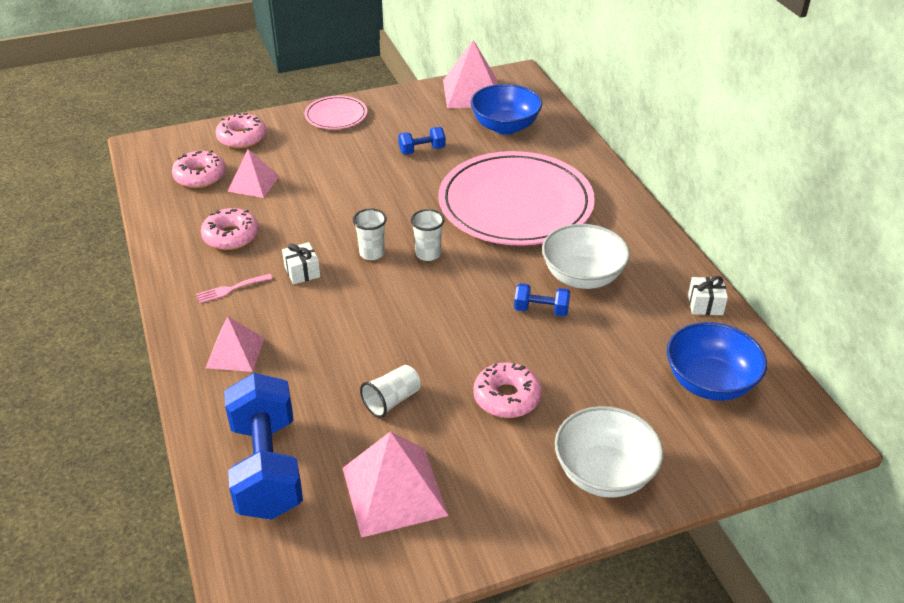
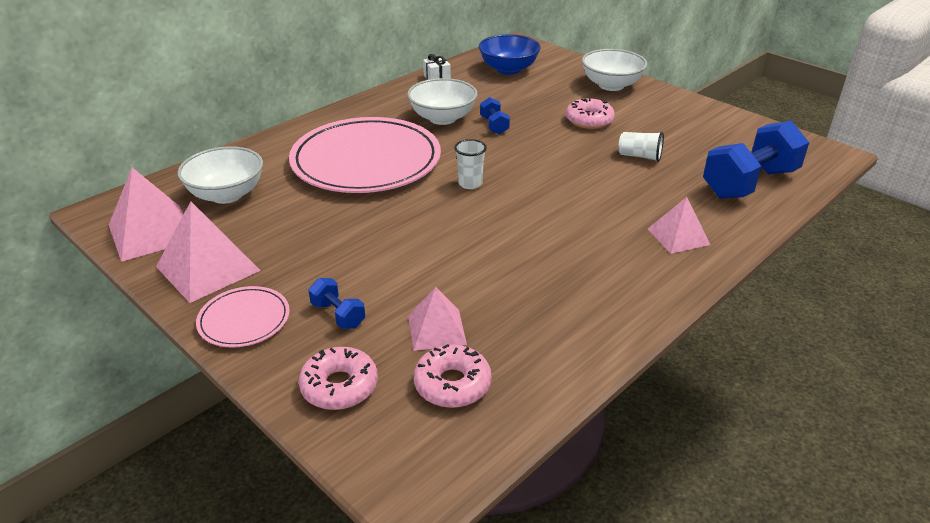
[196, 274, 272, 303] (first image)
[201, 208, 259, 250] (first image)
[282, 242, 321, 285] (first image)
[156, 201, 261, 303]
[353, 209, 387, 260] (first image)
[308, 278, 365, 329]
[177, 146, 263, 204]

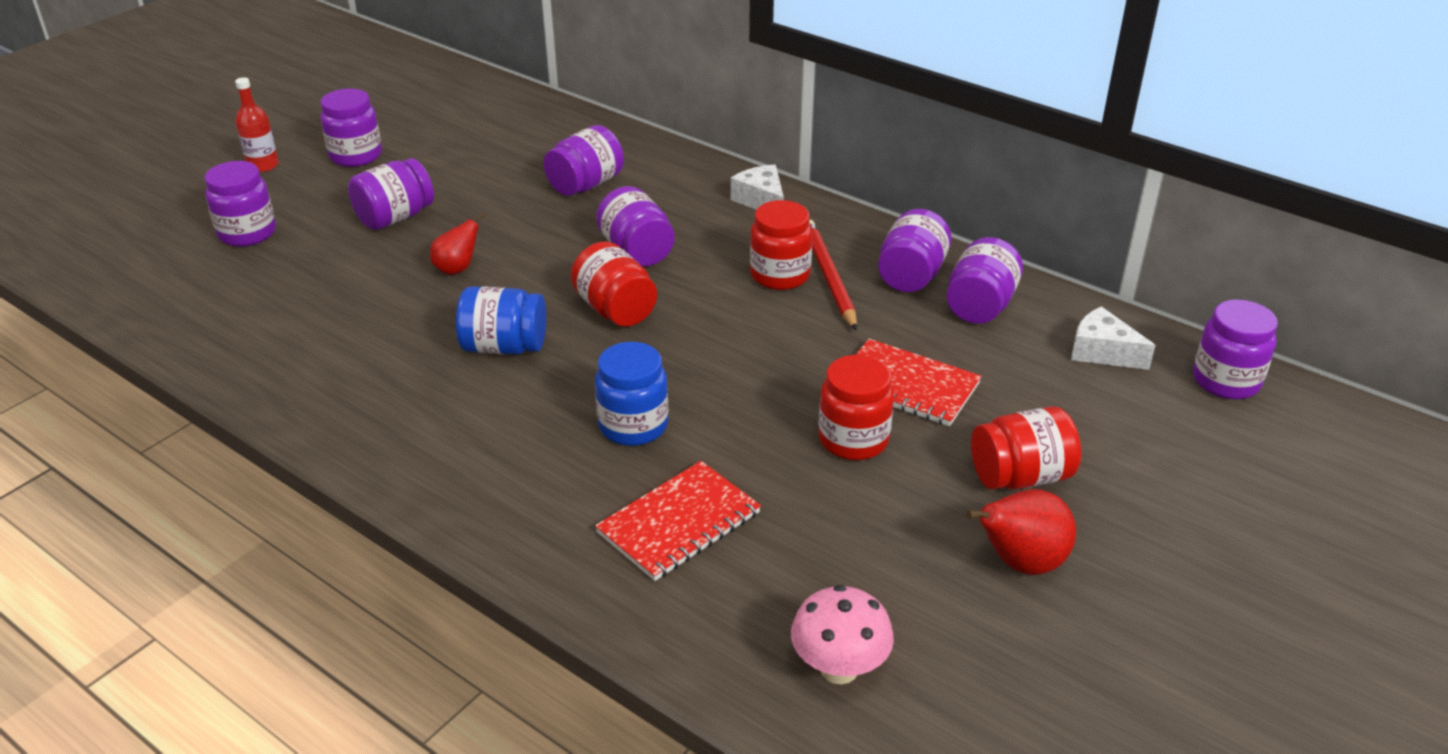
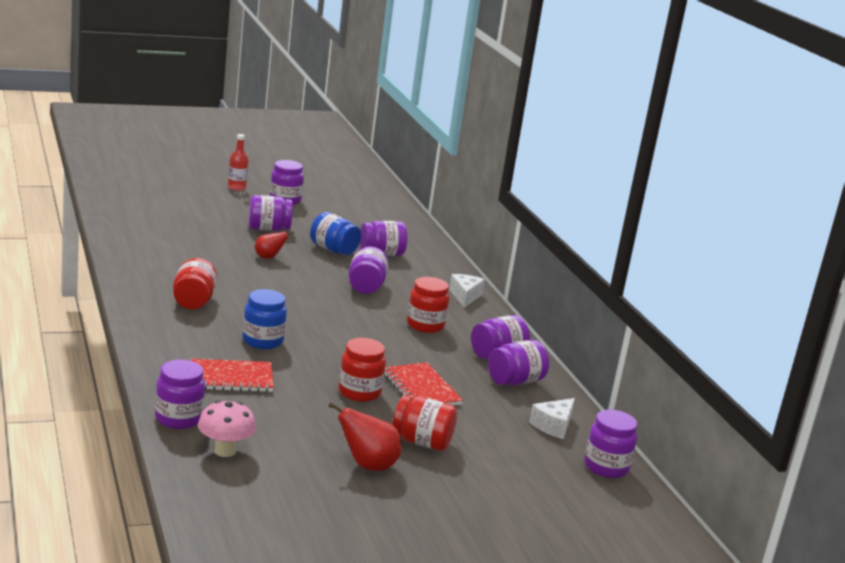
[155, 360, 205, 429]
[310, 212, 361, 255]
[173, 258, 217, 309]
[809, 219, 857, 331] (first image)
[529, 398, 575, 439]

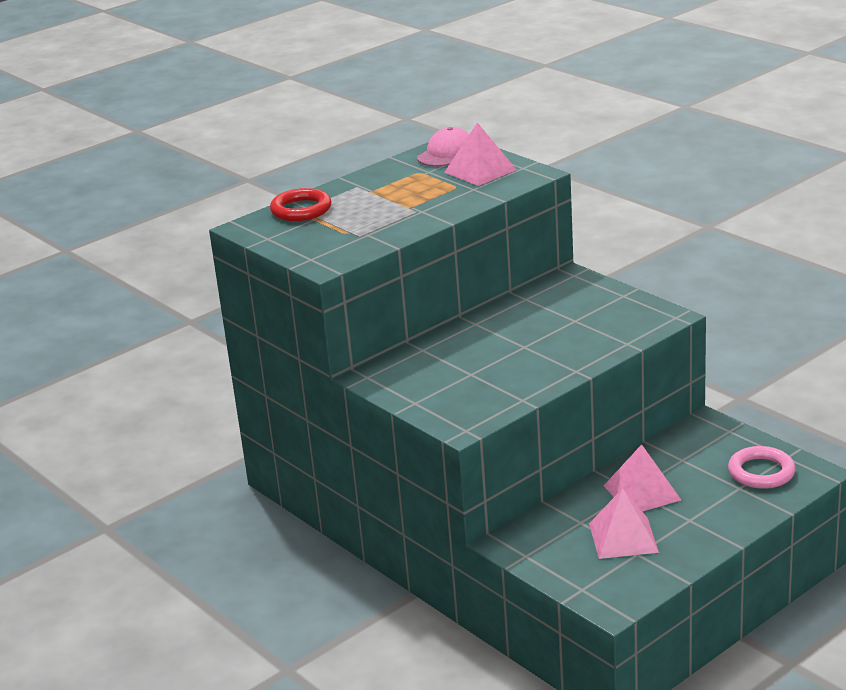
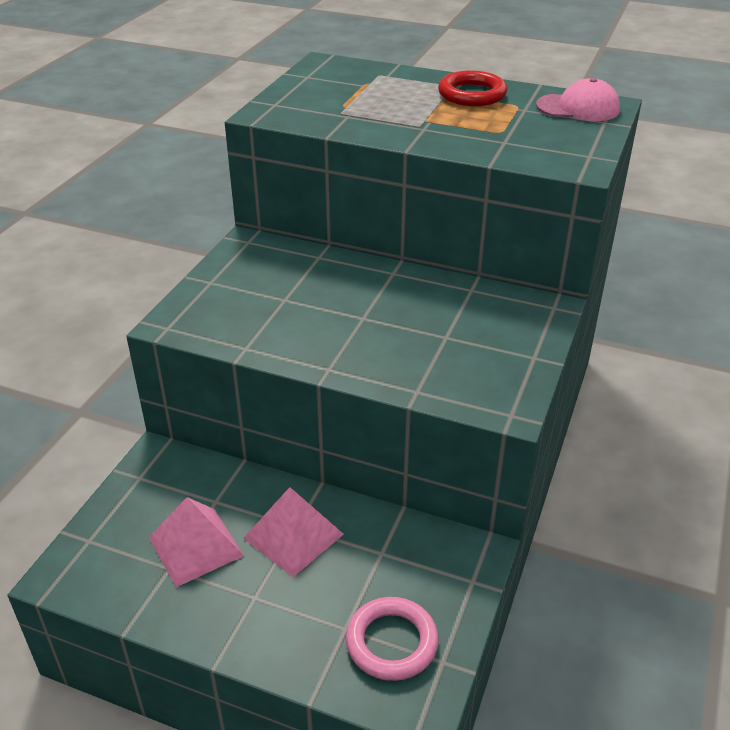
[438, 71, 507, 106]
[444, 123, 517, 186] (first image)

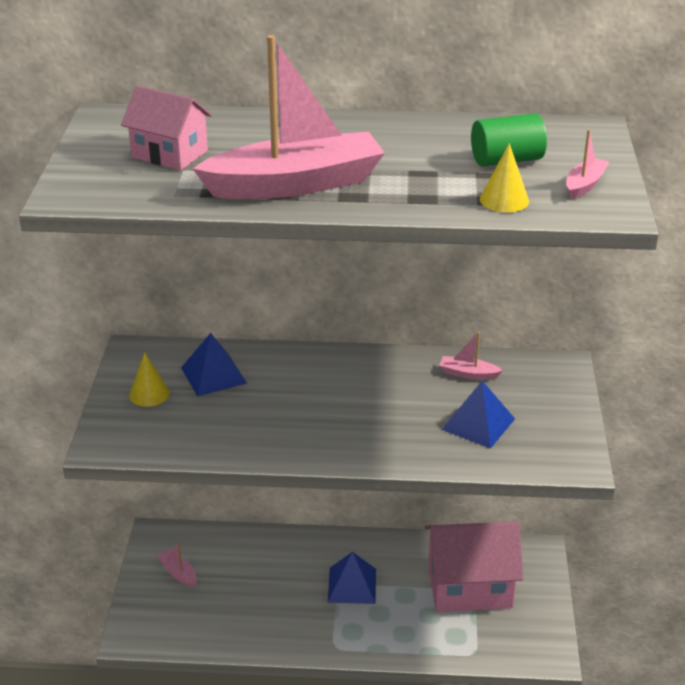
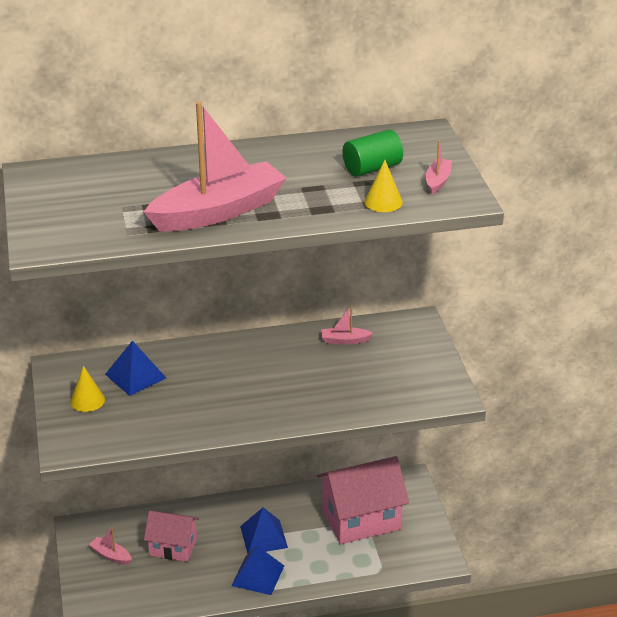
[144, 511, 199, 562]
[231, 546, 284, 595]

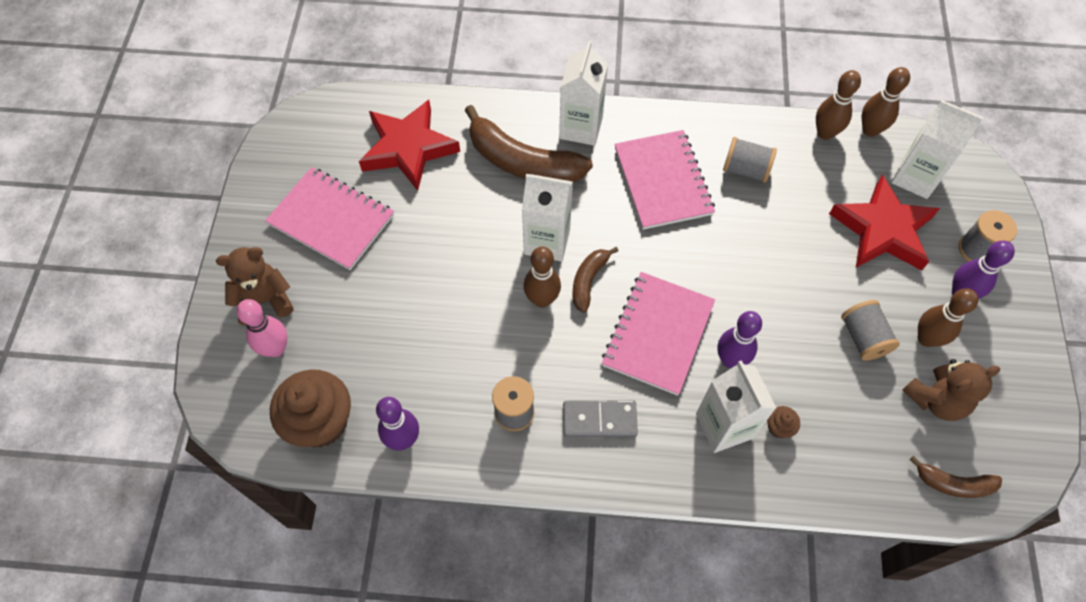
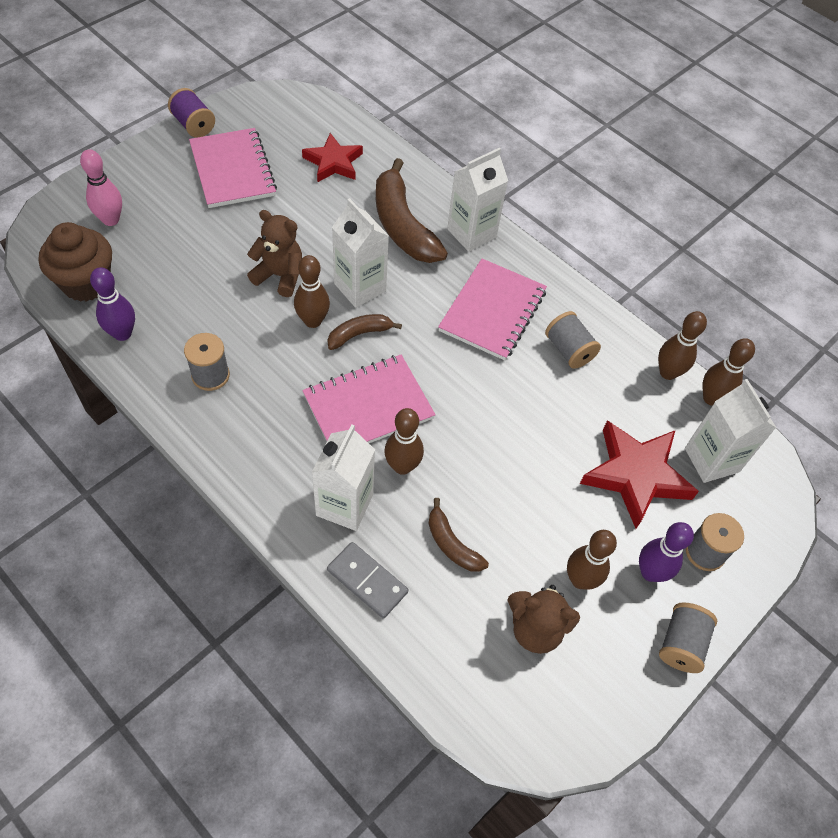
[247, 210, 302, 297]
[302, 133, 363, 183]
[327, 542, 408, 618]
[384, 408, 424, 475]
[767, 406, 800, 438] (first image)
[659, 602, 717, 673]
[428, 498, 489, 572]
[168, 88, 215, 138]

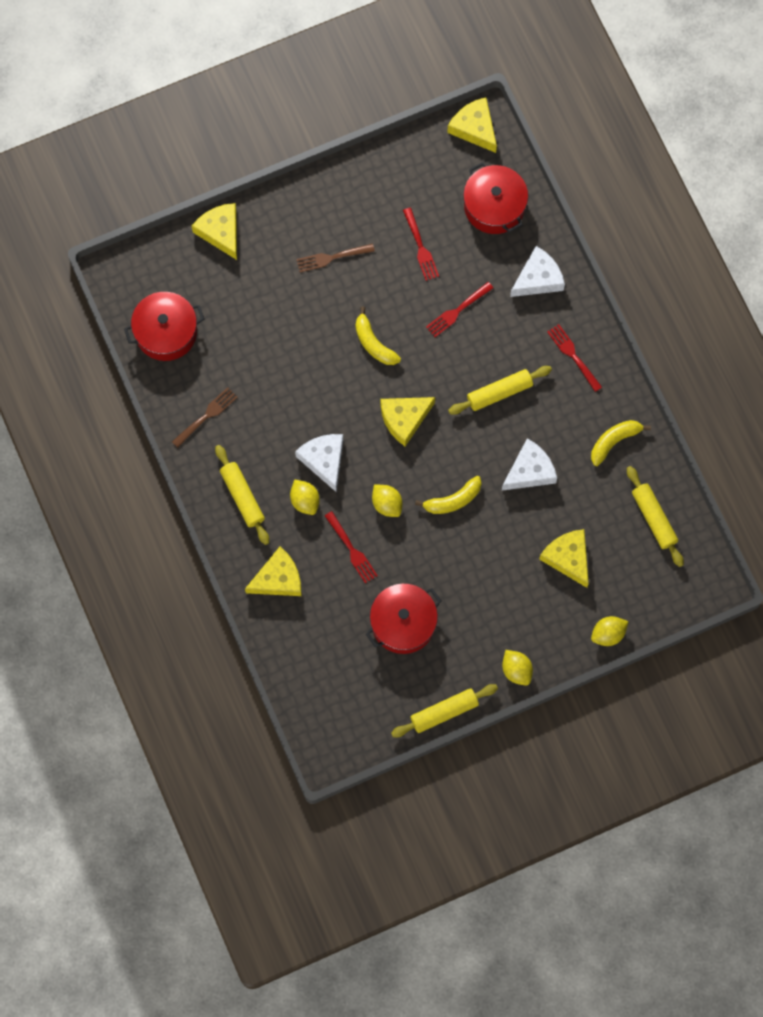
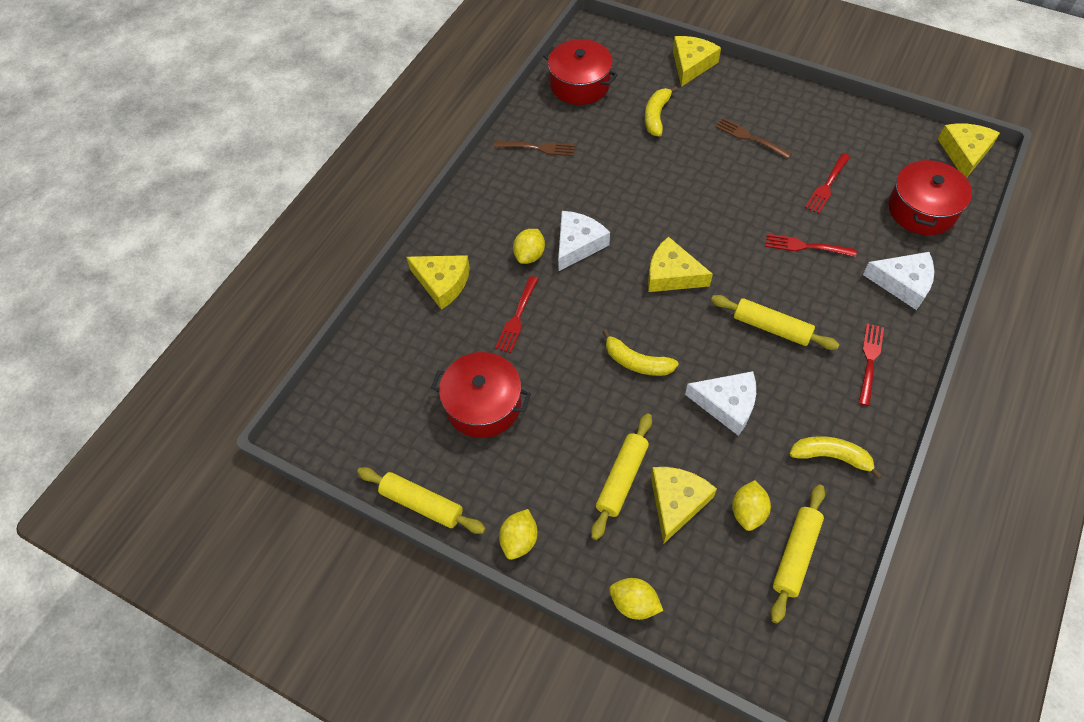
[591, 413, 652, 540]
[645, 86, 678, 136]
[732, 480, 771, 531]

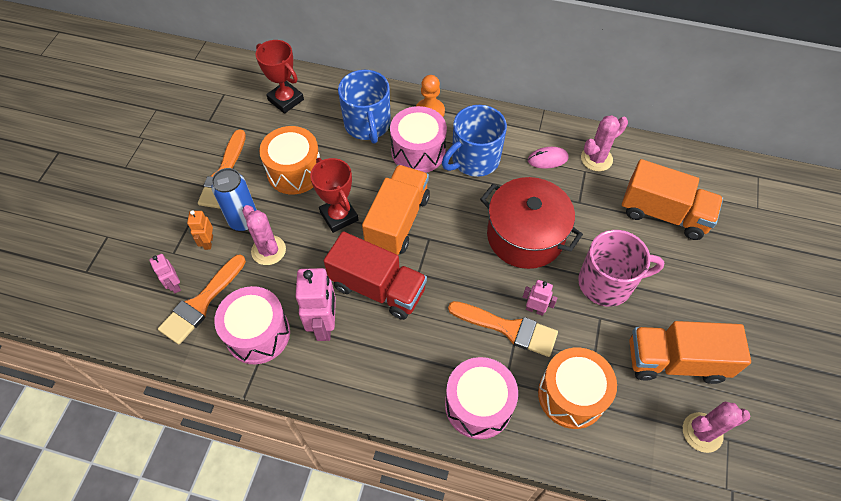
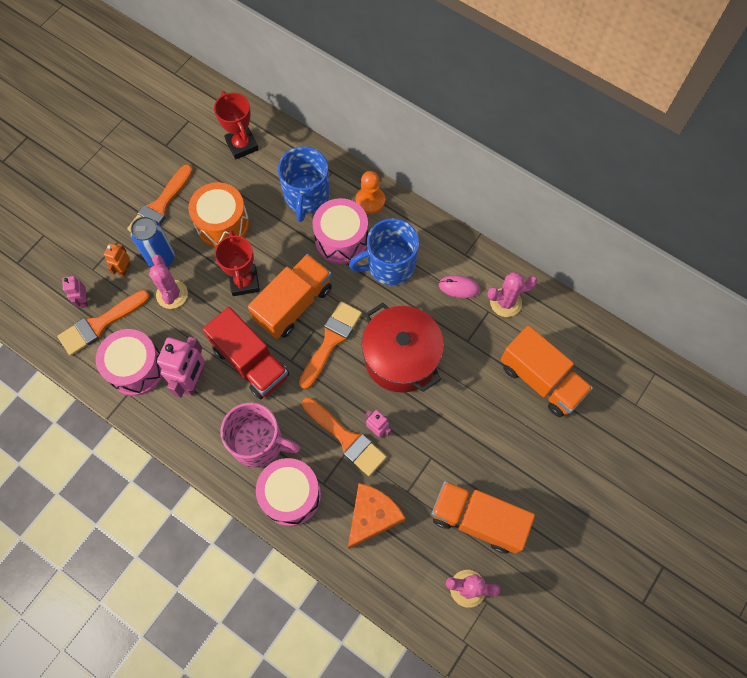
[348, 483, 406, 549]
[221, 403, 300, 468]
[299, 301, 362, 389]

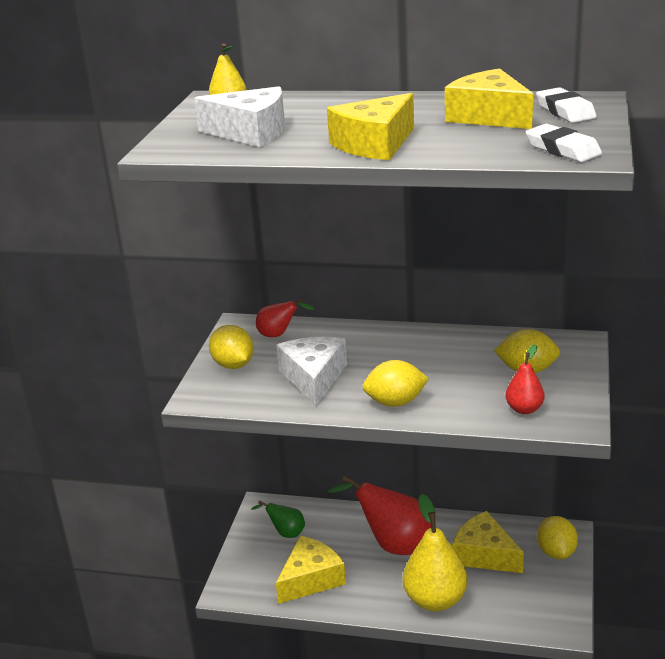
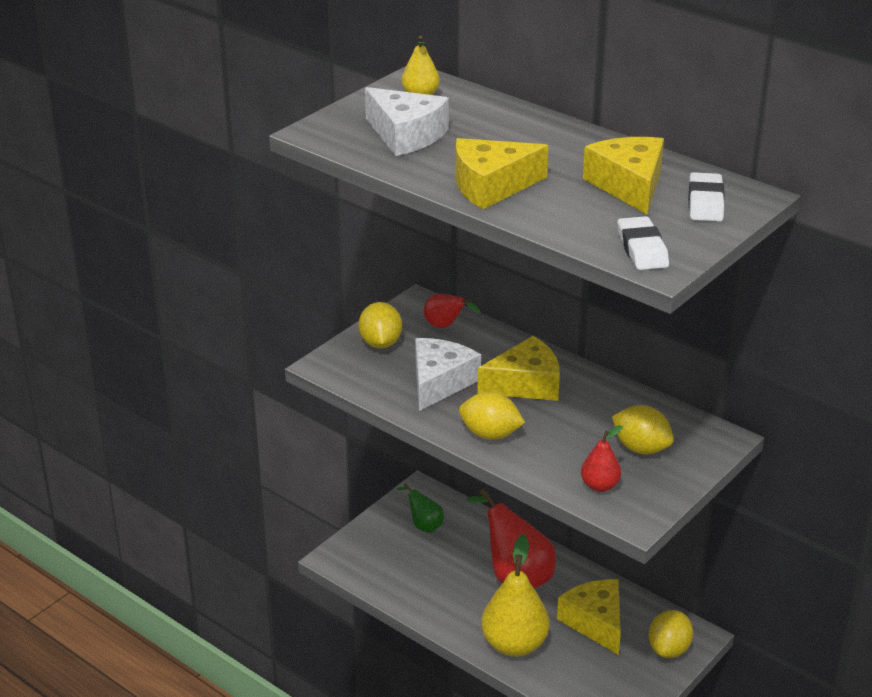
[477, 336, 560, 401]

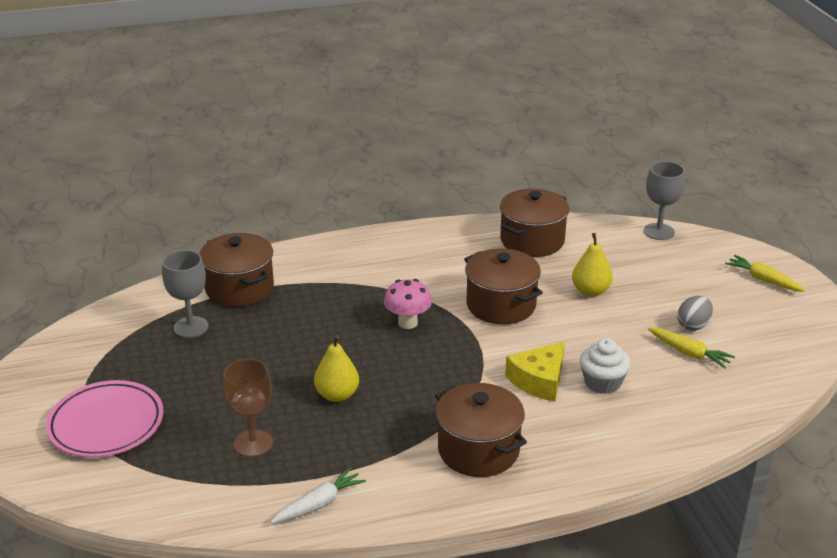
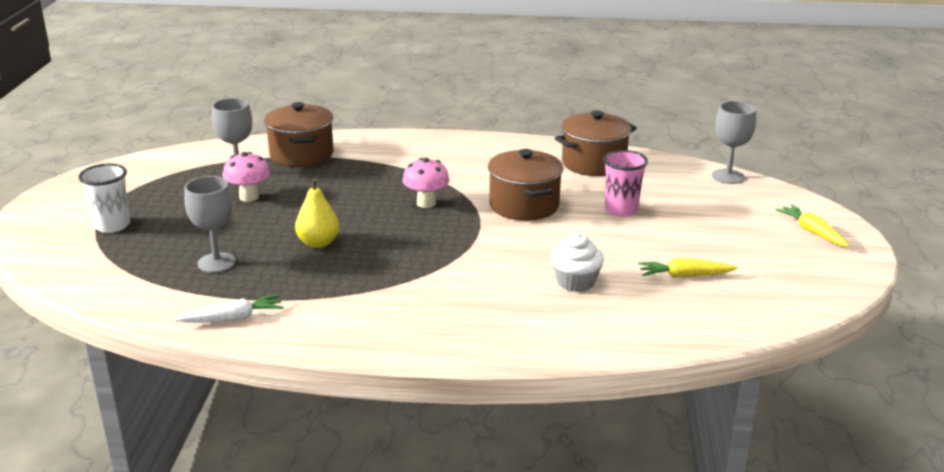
[79, 164, 130, 233]
[184, 176, 236, 273]
[435, 383, 527, 477] (first image)
[505, 341, 565, 401] (first image)
[603, 150, 648, 217]
[638, 258, 738, 278]
[677, 296, 713, 331] (first image)
[223, 152, 270, 202]

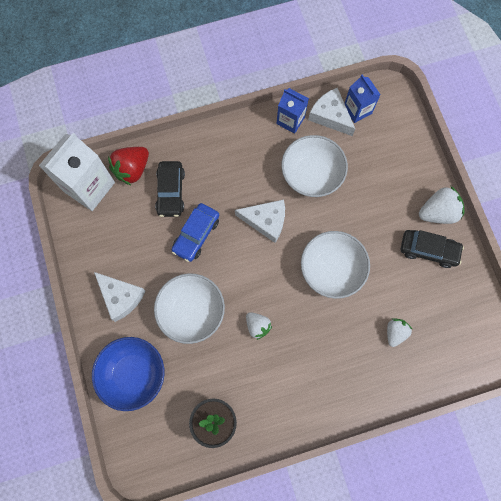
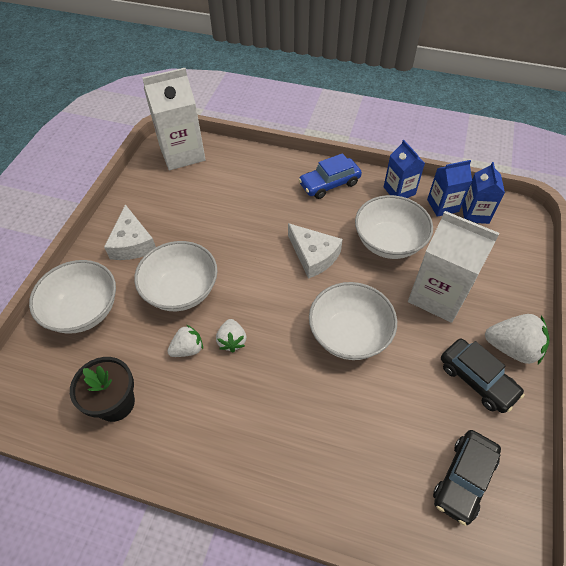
[29, 260, 116, 334]
[108, 147, 149, 185] (first image)
[433, 430, 501, 526]
[298, 153, 362, 199]
[427, 160, 472, 217]
[167, 325, 203, 357]
[408, 211, 500, 323]

